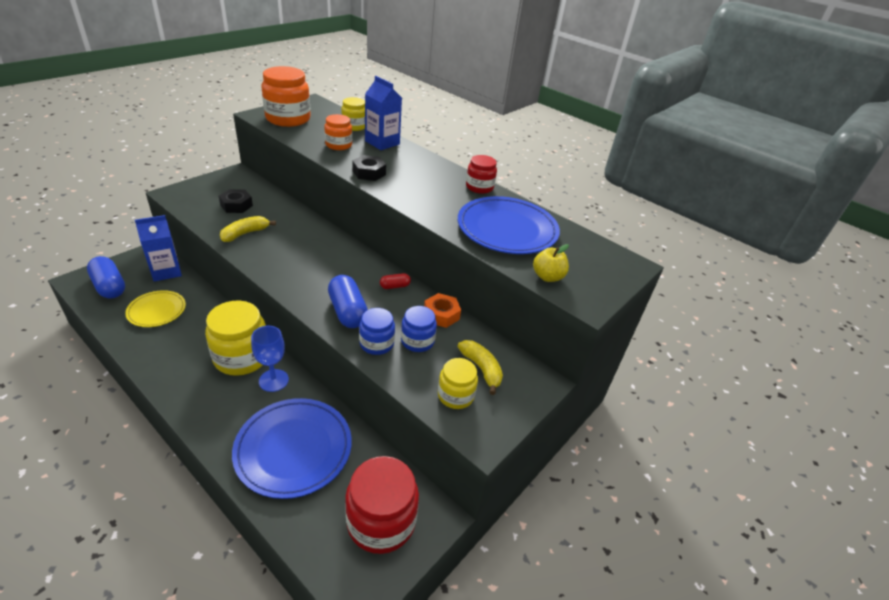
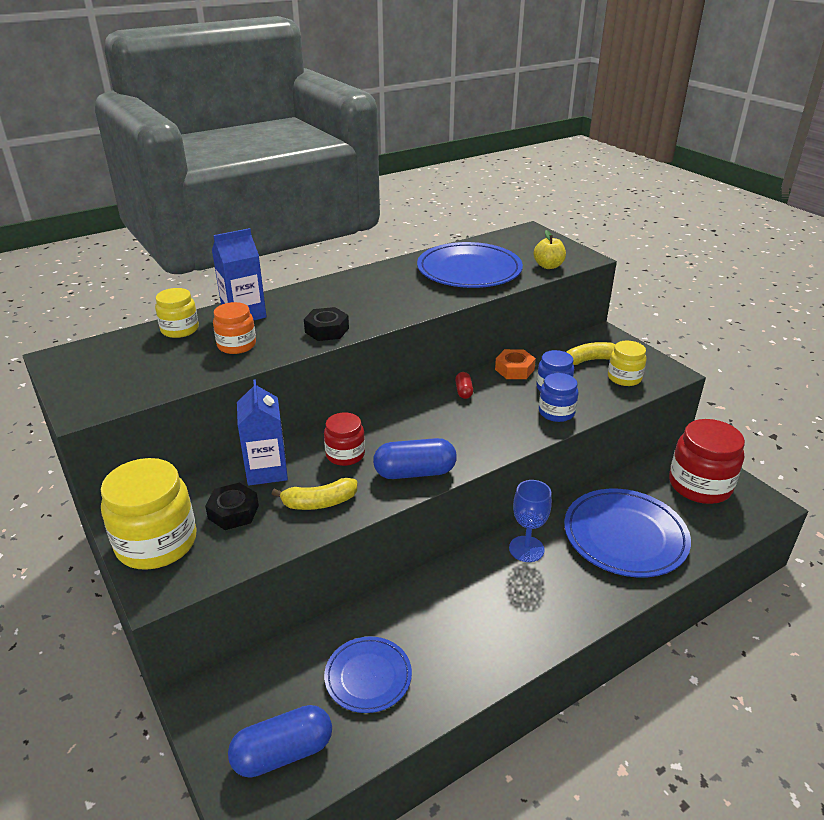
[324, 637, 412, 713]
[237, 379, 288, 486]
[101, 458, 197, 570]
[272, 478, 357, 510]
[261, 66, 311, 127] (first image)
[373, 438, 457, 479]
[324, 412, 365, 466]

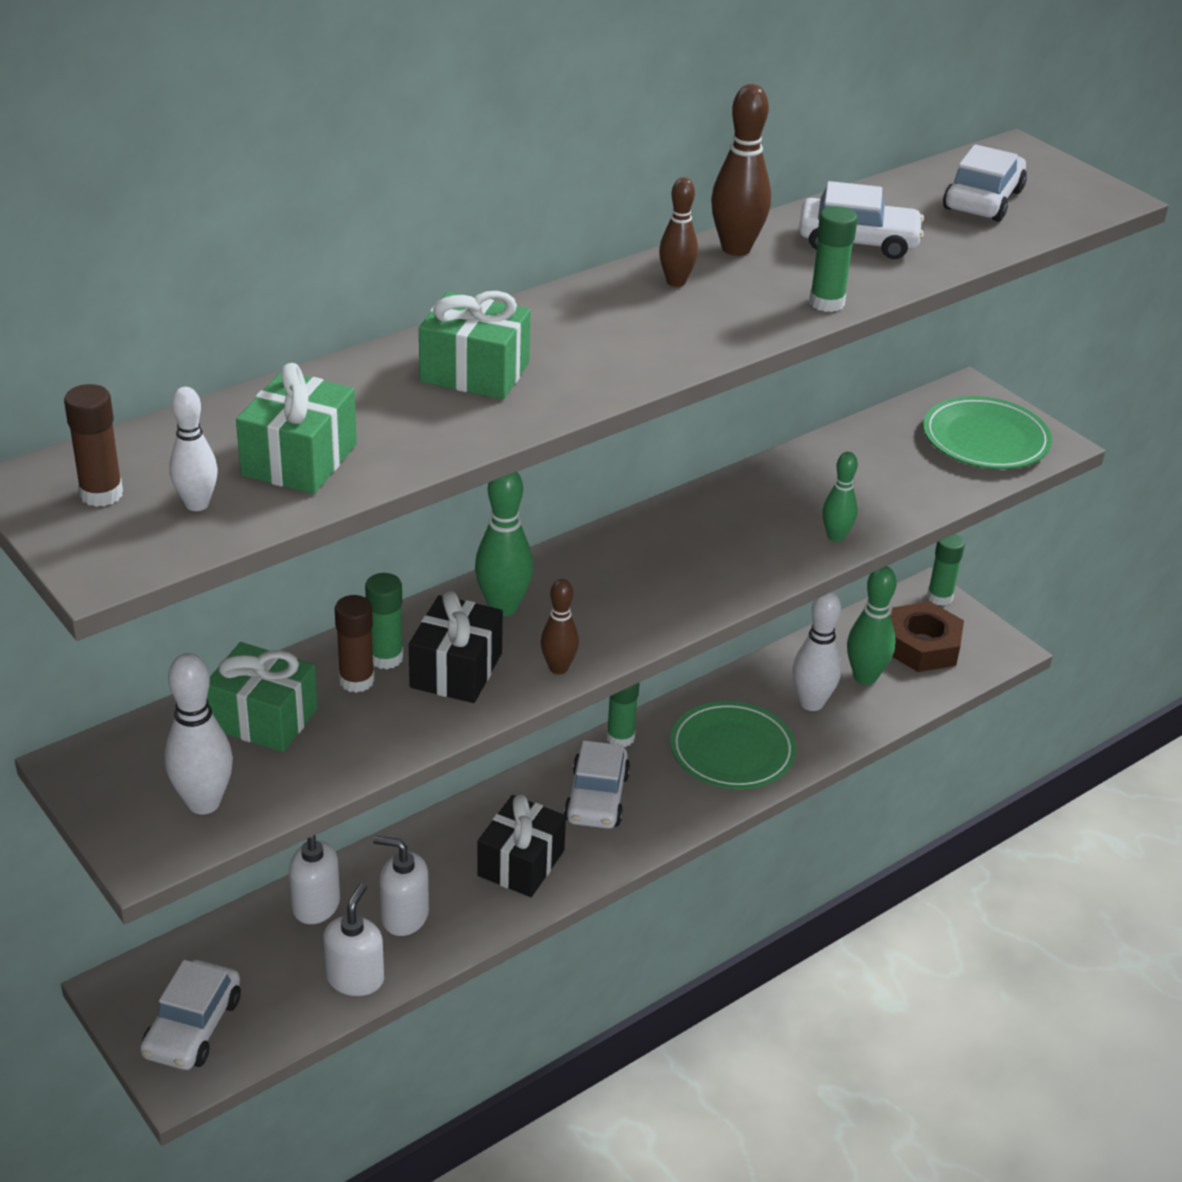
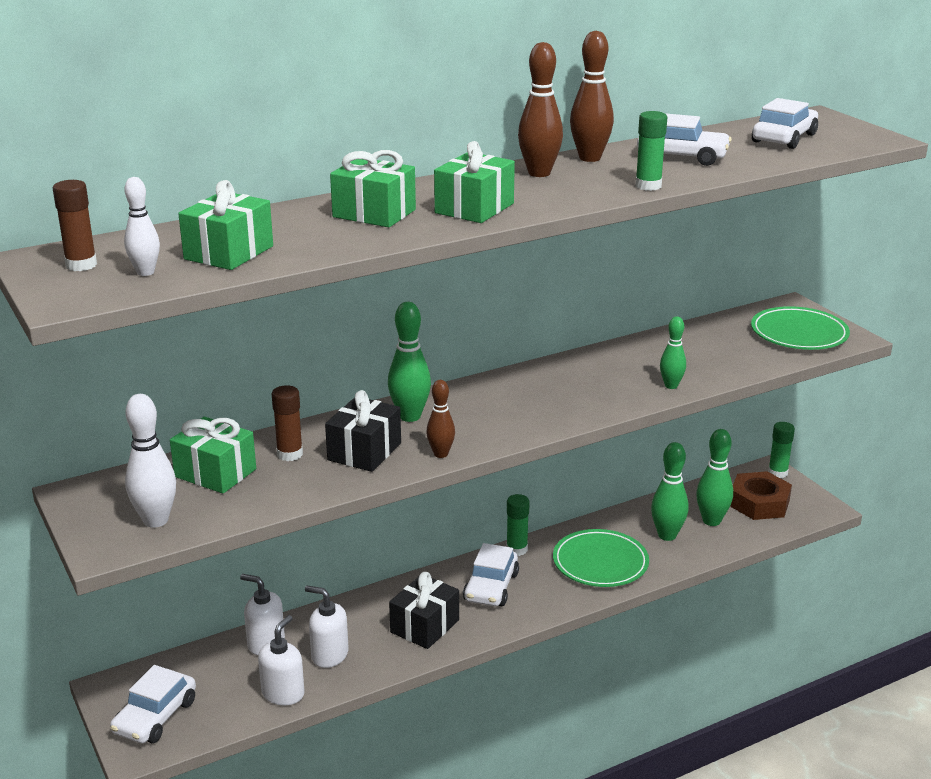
[365, 573, 403, 669] (first image)
[518, 42, 563, 177]
[651, 442, 688, 541]
[434, 141, 515, 223]

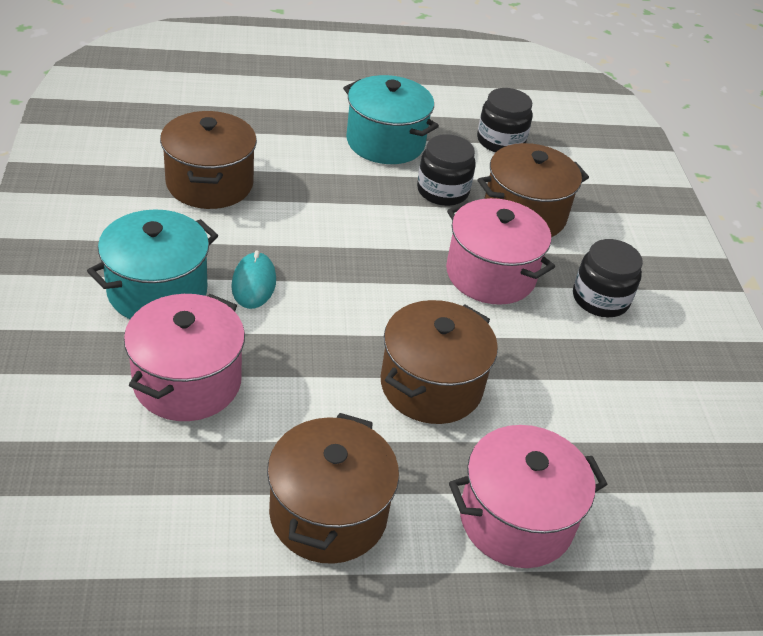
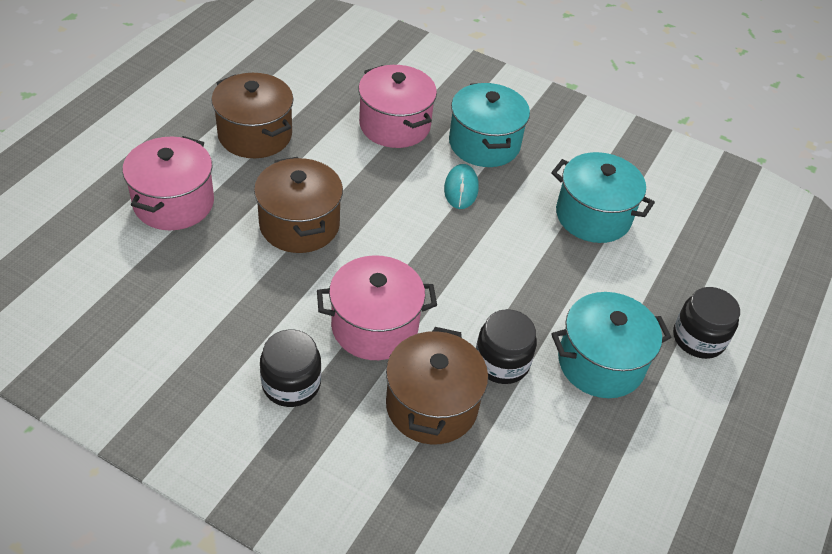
[551, 152, 655, 243]
[444, 164, 479, 209]
[673, 287, 740, 359]

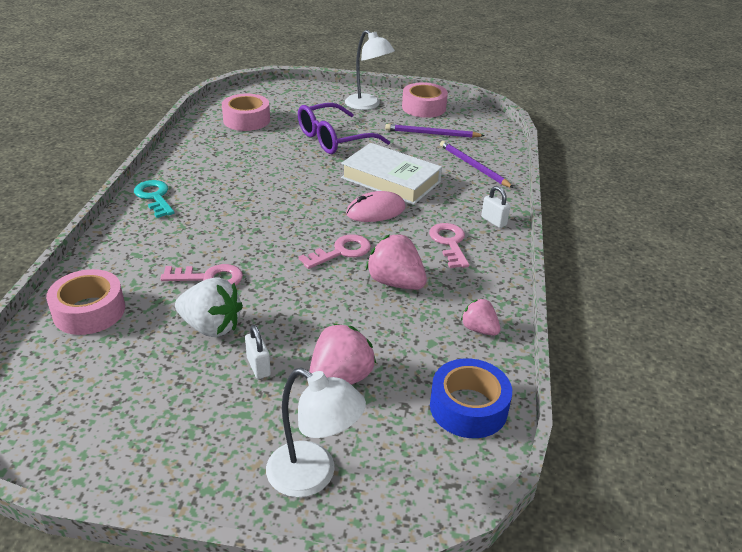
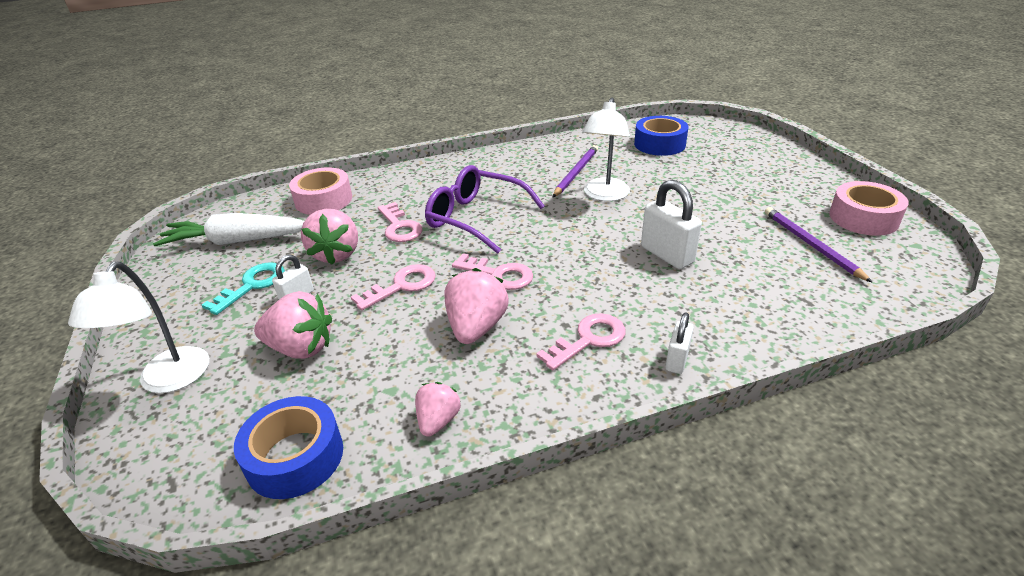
[202, 262, 285, 315]
[301, 209, 358, 265]
[634, 116, 689, 156]
[425, 165, 544, 254]
[641, 180, 702, 269]
[582, 98, 630, 201]
[346, 191, 406, 222] (first image)
[553, 145, 598, 197]
[153, 213, 304, 246]
[351, 264, 436, 311]

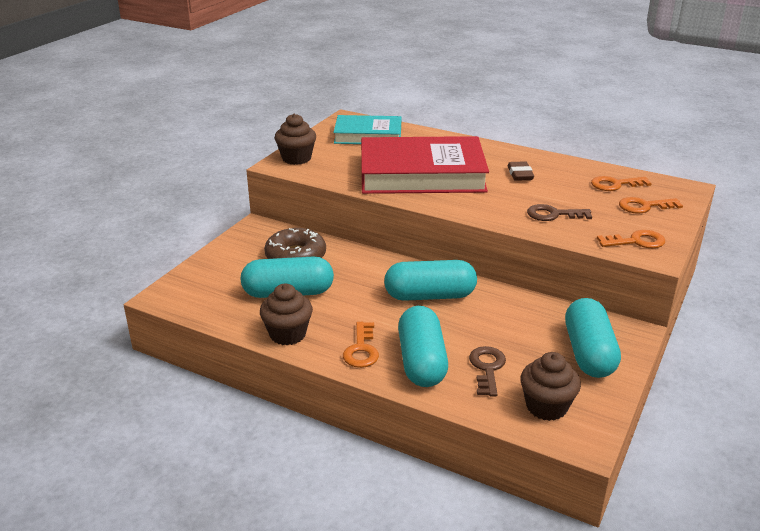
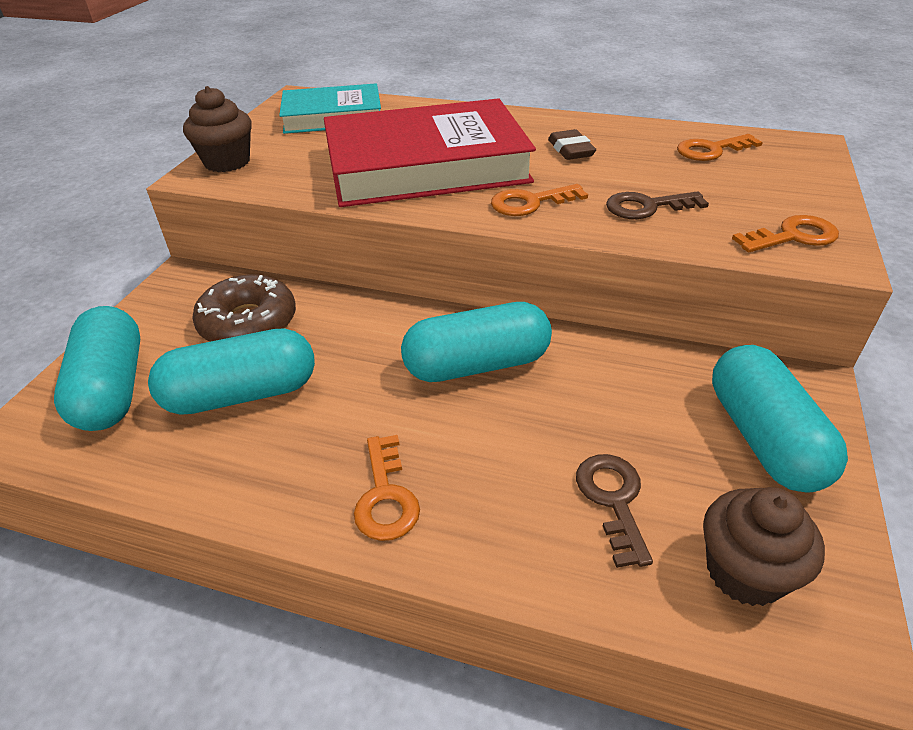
[260, 284, 313, 345] (first image)
[54, 306, 140, 431]
[491, 184, 588, 216]

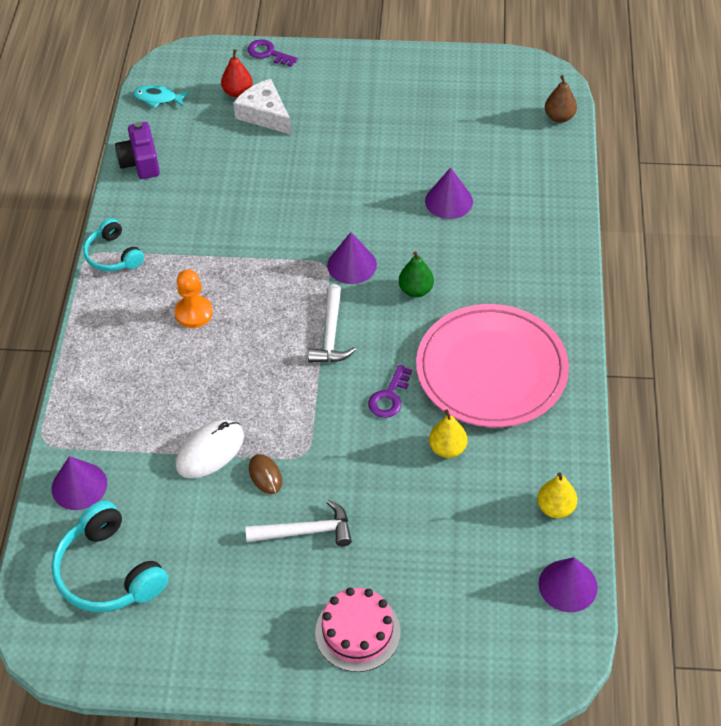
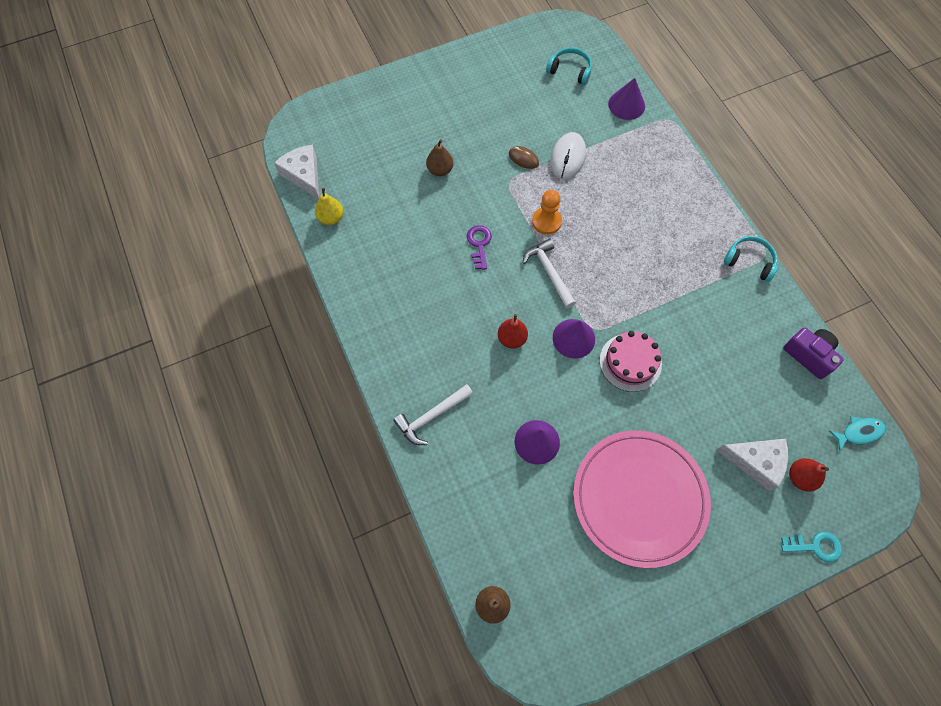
[546, 48, 592, 85]
[532, 190, 562, 235]
[393, 384, 473, 445]
[781, 532, 842, 562]
[600, 331, 662, 392]
[498, 314, 528, 349]
[573, 430, 711, 568]
[429, 410, 468, 458] (first image)
[274, 145, 319, 199]
[426, 139, 453, 176]

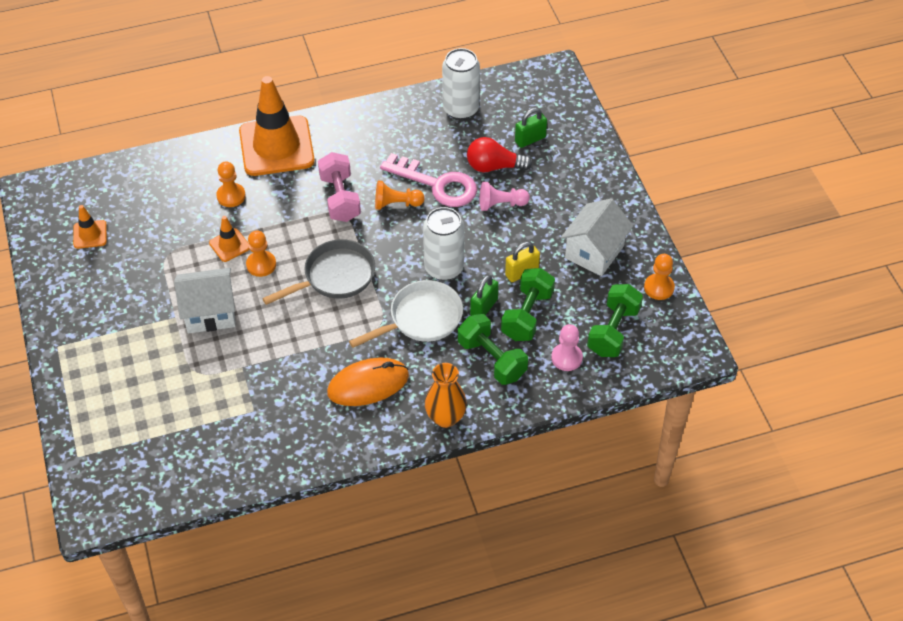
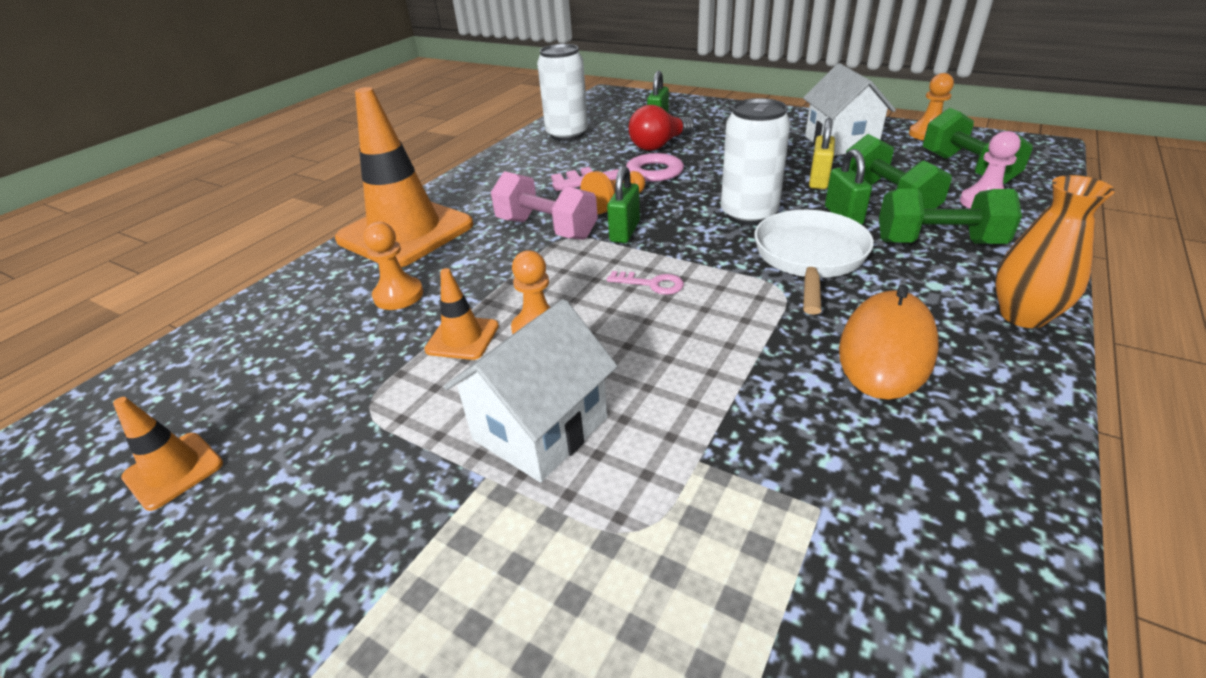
[607, 271, 684, 295]
[480, 182, 530, 211] (first image)
[607, 166, 640, 243]

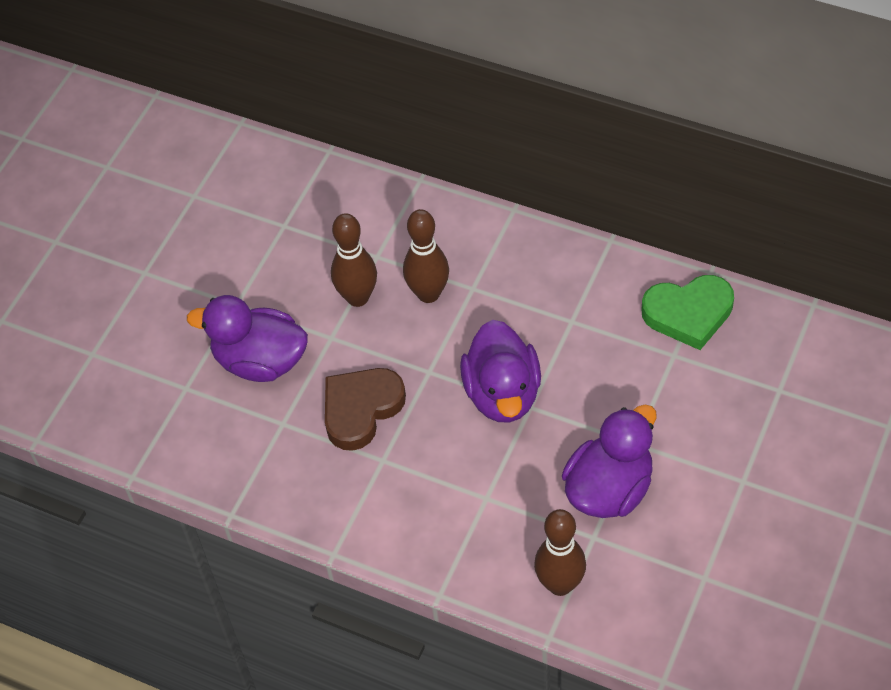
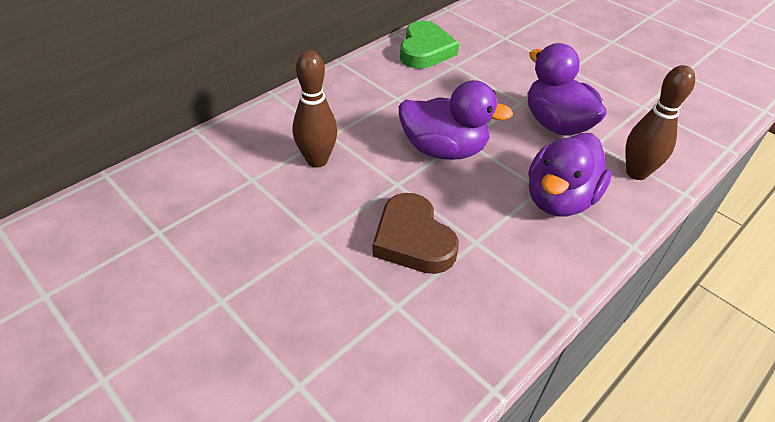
[529, 133, 612, 217]
[331, 213, 377, 307] (first image)

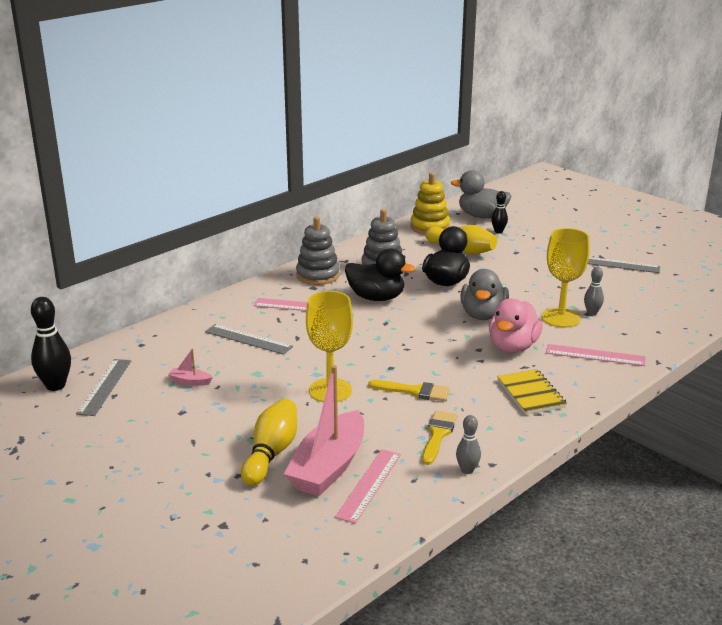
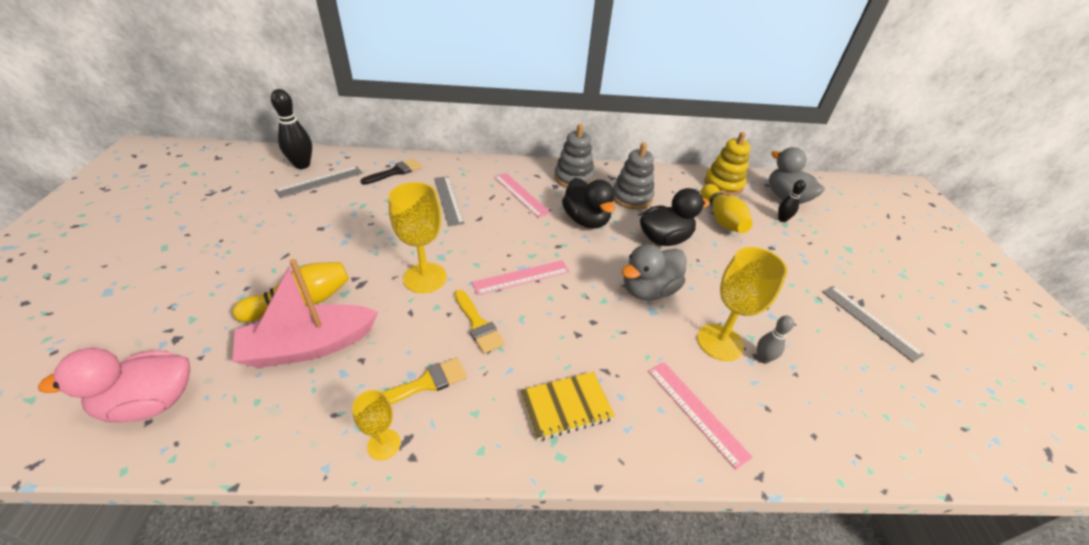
[168, 349, 213, 386] (first image)
[472, 260, 570, 295]
[352, 390, 401, 460]
[38, 348, 190, 423]
[520, 372, 615, 441]
[360, 159, 422, 185]

